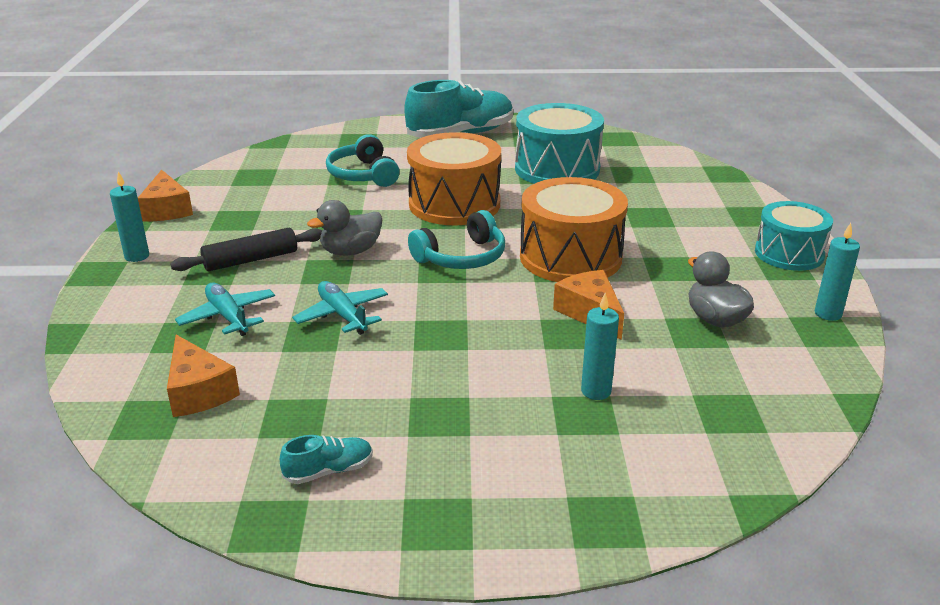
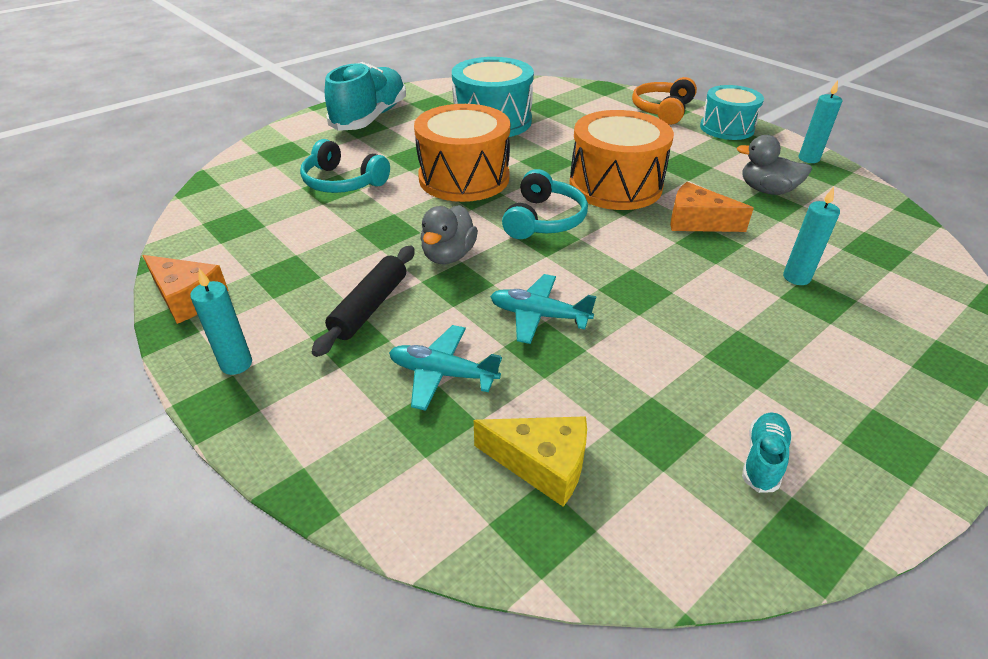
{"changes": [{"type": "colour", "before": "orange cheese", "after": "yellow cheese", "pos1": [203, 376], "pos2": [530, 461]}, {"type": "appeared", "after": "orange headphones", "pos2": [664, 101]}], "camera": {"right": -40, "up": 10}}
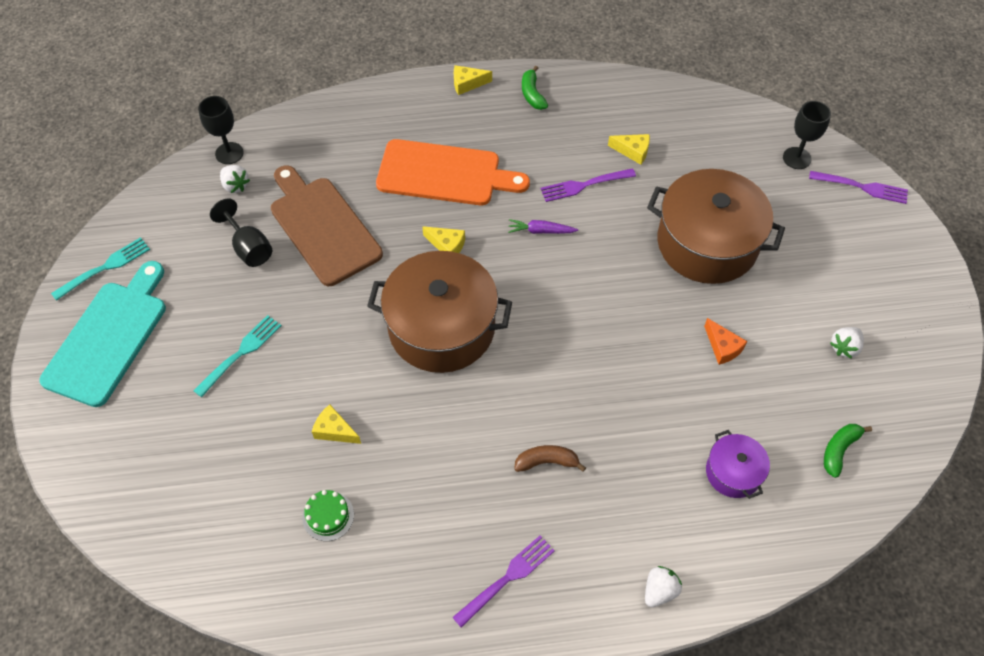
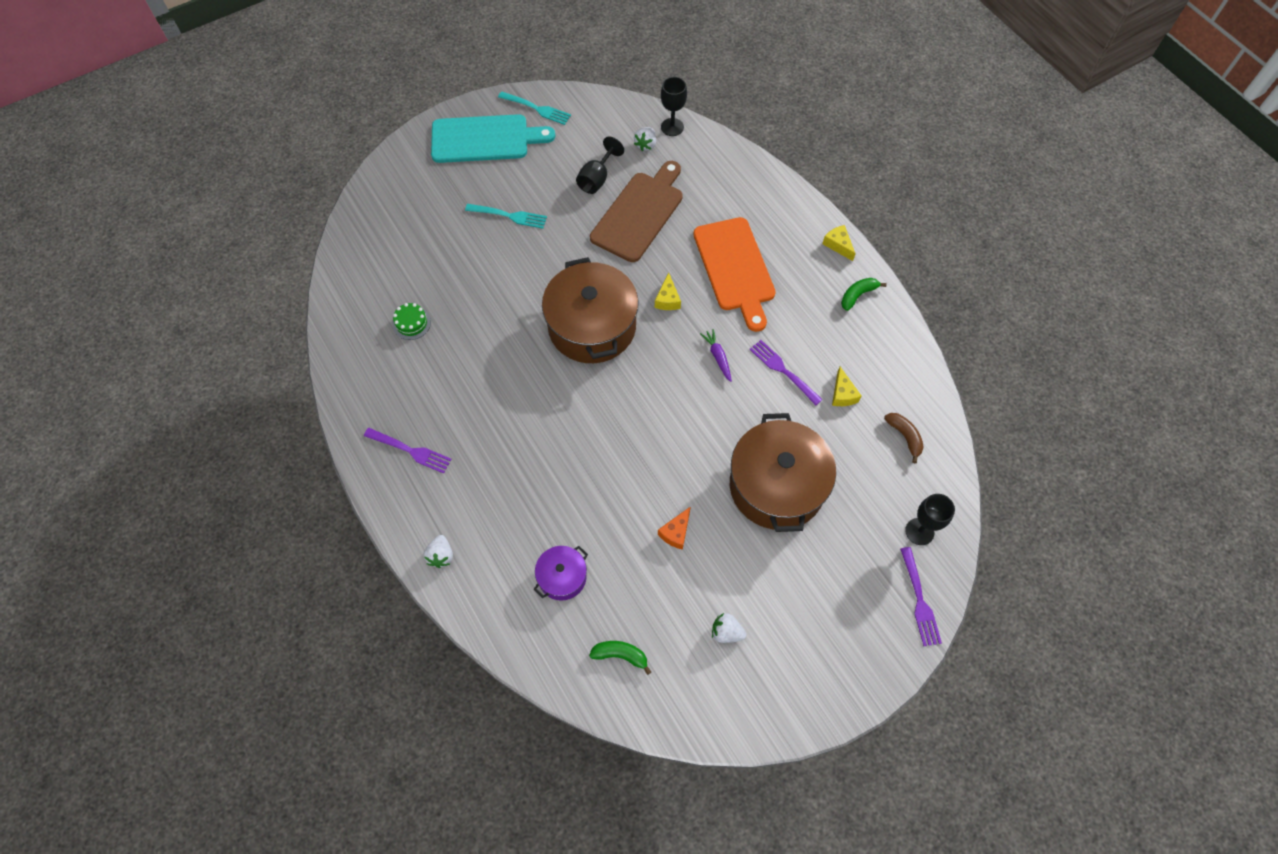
{"changes": [{"type": "missing", "before": "yellow cheese", "pos1": [336, 424]}, {"type": "relocated", "before": "brown banana", "pos1": [550, 458], "pos2": [904, 438]}, {"type": "spun", "before": "white strawberry", "pos1": [663, 586], "pos2": [438, 551], "turn": 75}], "camera": {"right": 65, "up": 5}}
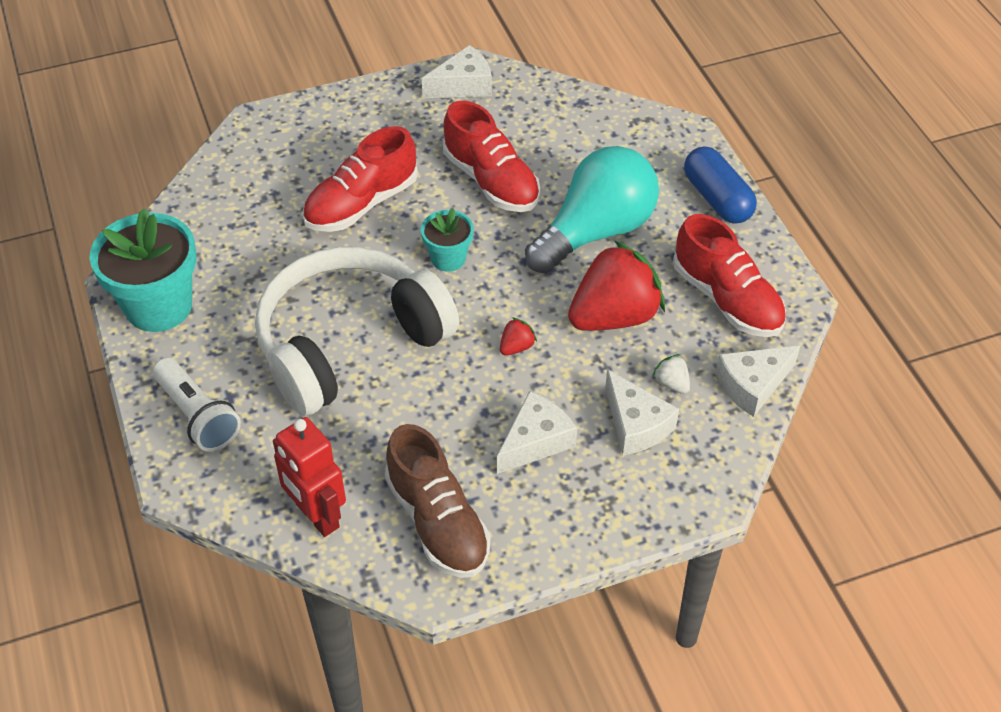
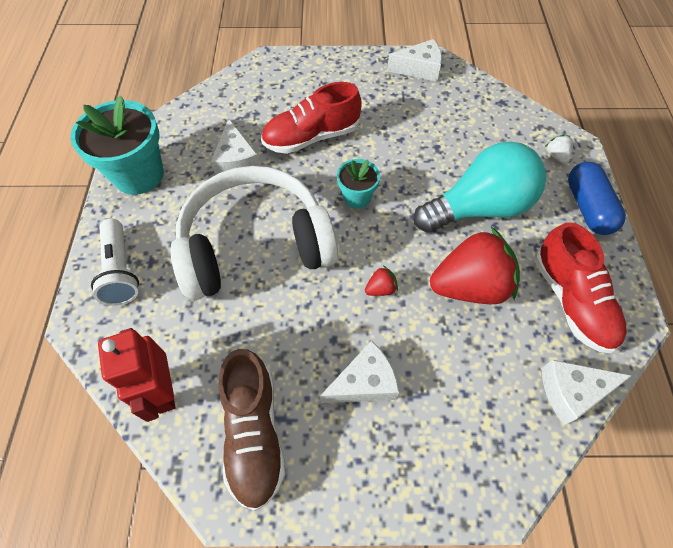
{"changes": [{"type": "missing", "before": "red shoe", "pos1": [491, 156]}, {"type": "relocated", "before": "white cheese", "pos1": [642, 412], "pos2": [235, 146]}, {"type": "relocated", "before": "white strawberry", "pos1": [671, 374], "pos2": [559, 149]}], "camera": {"right": 20, "up": 10}}
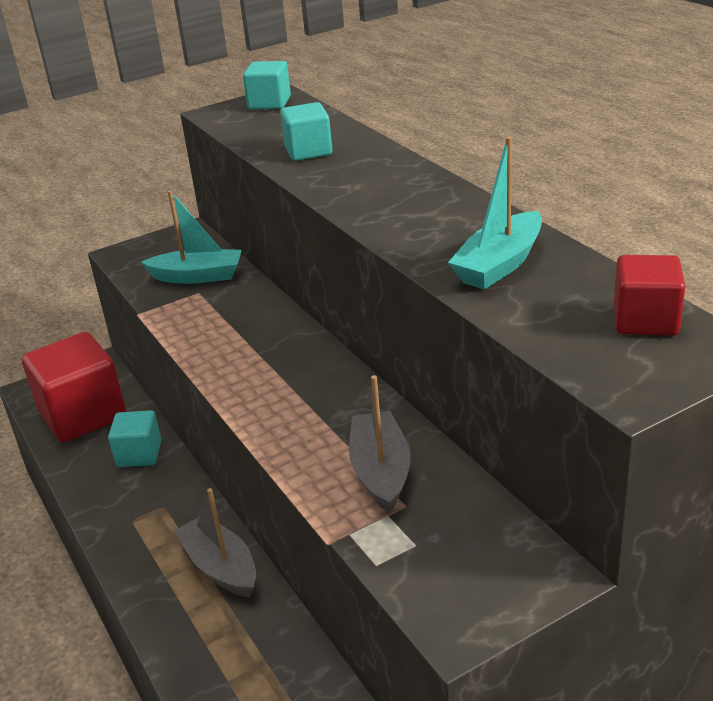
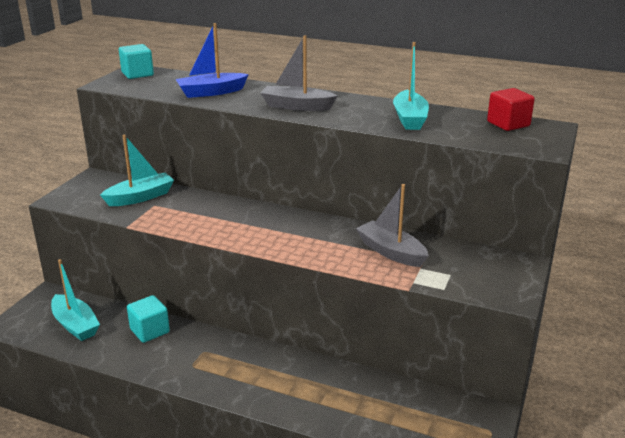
{"changes": [{"type": "exchanged", "before": "red cube", "after": "turquoise boat", "pos1": [74, 387], "pos2": [75, 300]}, {"type": "relocated", "before": "grey boat", "pos1": [215, 542], "pos2": [298, 73]}, {"type": "exchanged", "before": "turquoise cube", "after": "blue boat", "pos1": [306, 131], "pos2": [212, 60]}], "camera": {"right": -40, "up": -5}}
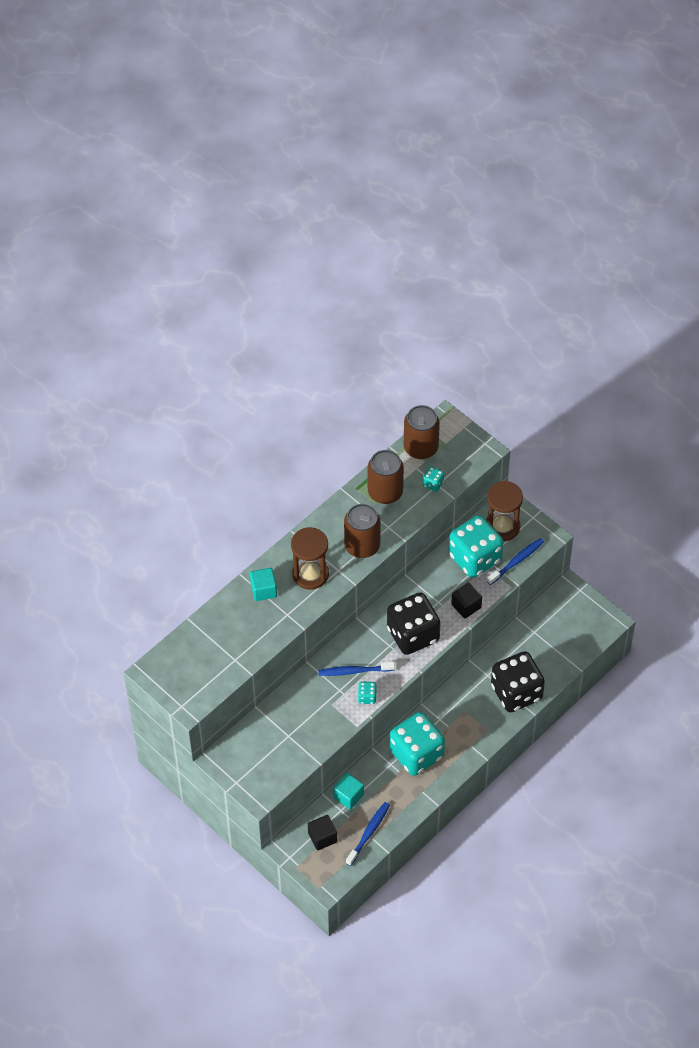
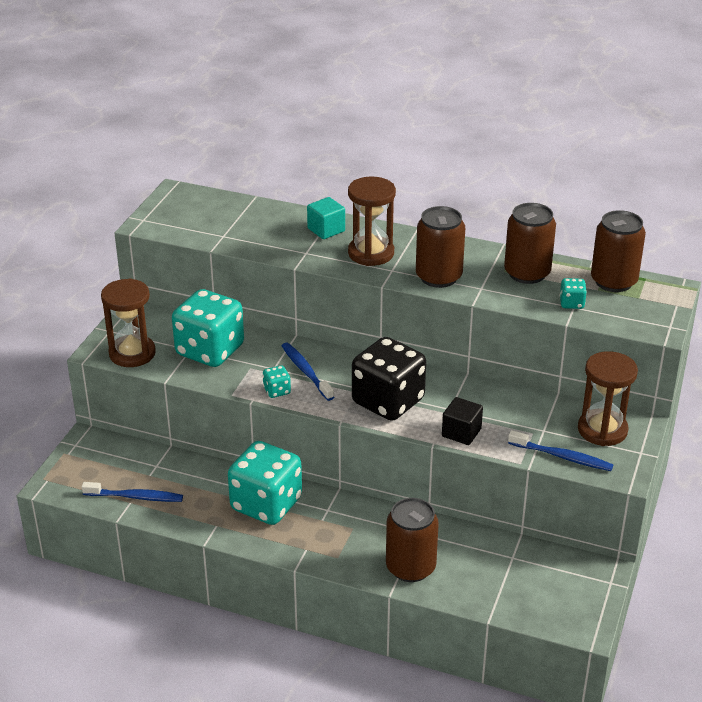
{"changes": [{"type": "missing", "before": "black cube", "pos1": [322, 832]}, {"type": "missing", "before": "turquoise cube", "pos1": [348, 791]}, {"type": "relocated", "before": "turquoise dice", "pos1": [476, 546], "pos2": [208, 328]}, {"type": "exchanged", "before": "black dice", "after": "brown can", "pos1": [518, 681], "pos2": [412, 540]}, {"type": "appeared", "after": "brown hourglass", "pos2": [128, 322]}], "camera": {"right": 65, "up": -20}}
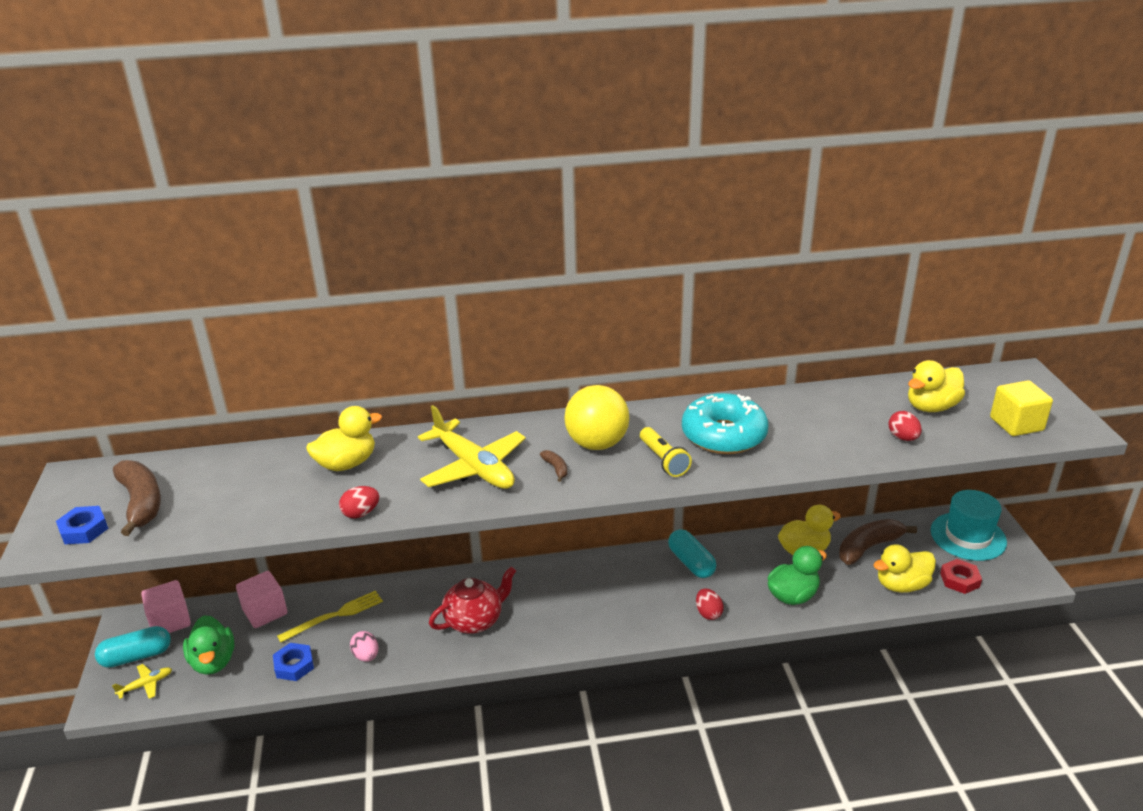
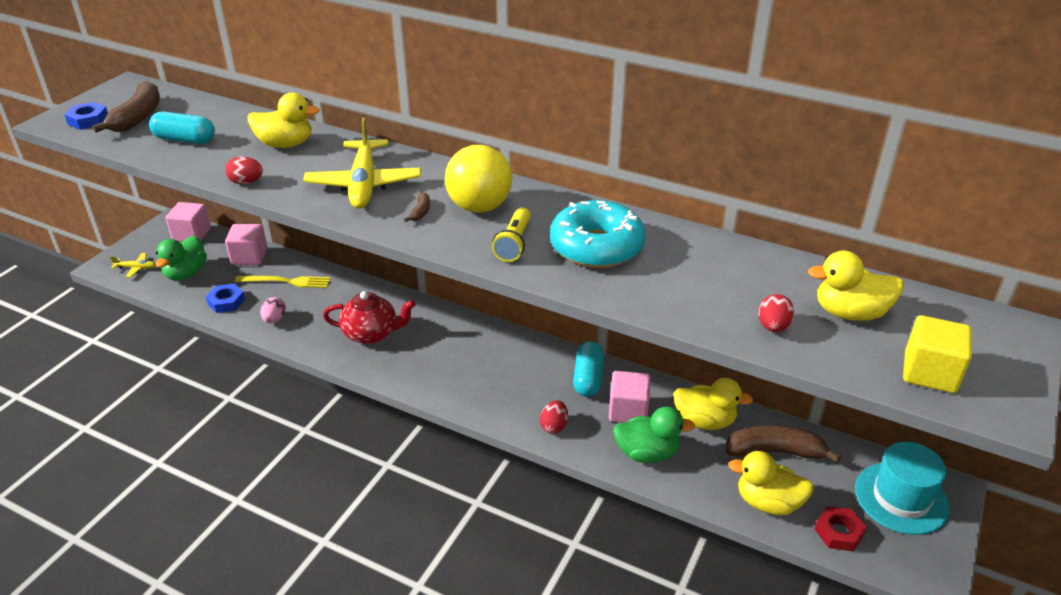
{"changes": [{"type": "relocated", "before": "turquoise capsule", "pos1": [133, 647], "pos2": [182, 128]}, {"type": "appeared", "after": "pink cube", "pos2": [630, 397]}], "camera": {"right": 35, "up": 5}}
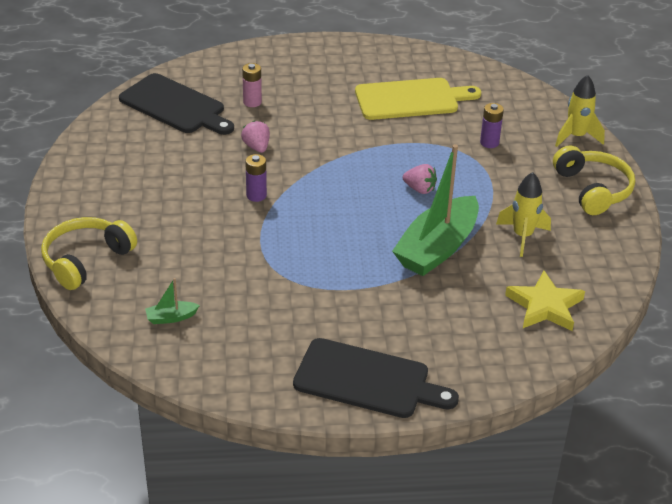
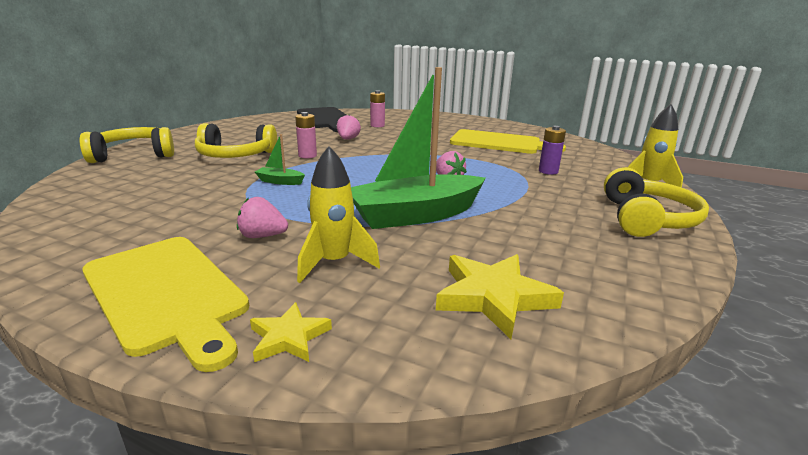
{"changes": [{"type": "relocated", "before": "green boat", "pos1": [172, 301], "pos2": [280, 159]}, {"type": "colour", "before": "purple battery", "after": "pink battery", "pos1": [256, 178], "pos2": [306, 135]}, {"type": "colour", "before": "black cutting board", "after": "yellow cutting board", "pos1": [376, 378], "pos2": [165, 304]}, {"type": "relocated", "before": "yellow rocket", "pos1": [523, 214], "pos2": [338, 214]}, {"type": "appeared", "after": "yellow headphones", "pos2": [236, 140]}, {"type": "appeared", "after": "pink strawberry", "pos2": [262, 217]}, {"type": "appeared", "after": "yellow star", "pos2": [291, 332]}], "camera": {"right": 30, "up": -15}}
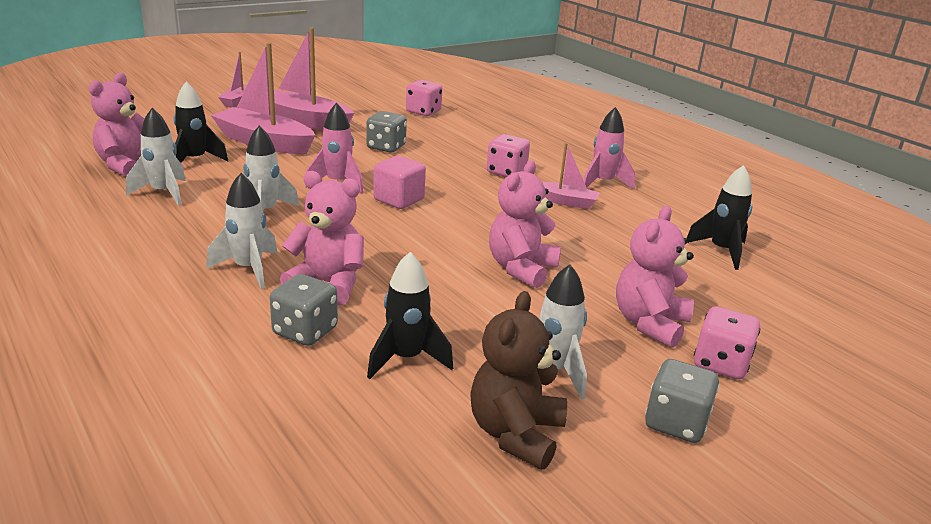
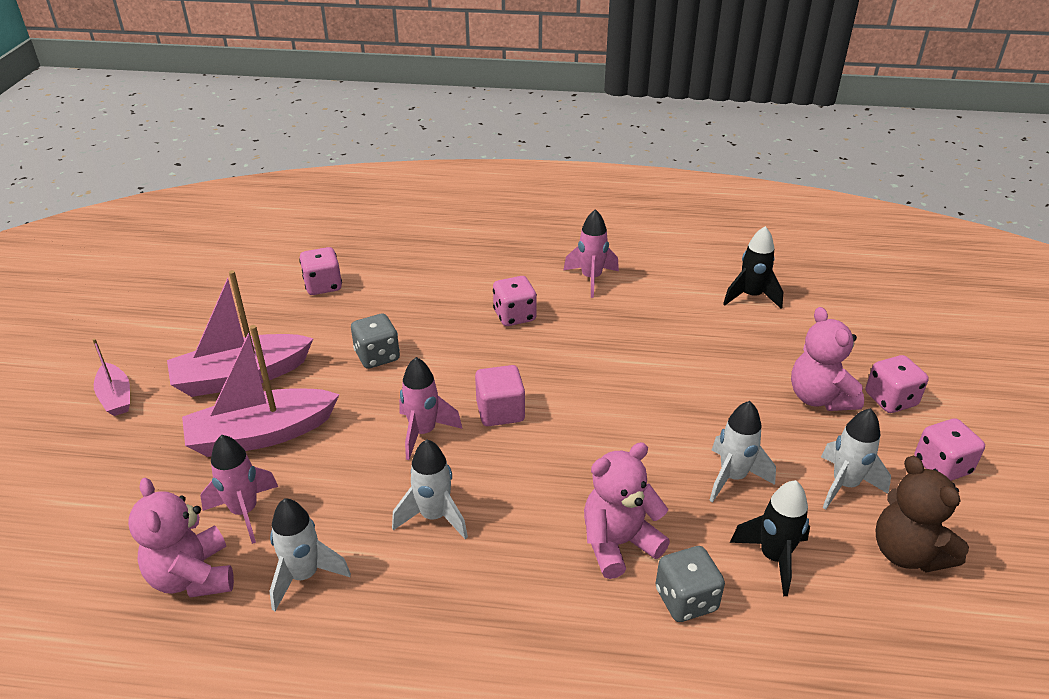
{"changes": [{"type": "colour", "before": "black rocket", "after": "pink rocket", "pos1": [201, 122], "pos2": [239, 489]}, {"type": "relocated", "before": "white rocket", "pos1": [242, 231], "pos2": [742, 451]}, {"type": "missing", "before": "pink teddy bear", "pos1": [525, 224]}, {"type": "missing", "before": "pink boat", "pos1": [571, 176]}, {"type": "colour", "before": "grey dice", "after": "pink dice", "pos1": [682, 401], "pos2": [949, 449]}], "camera": {"right": -45, "up": 10}}
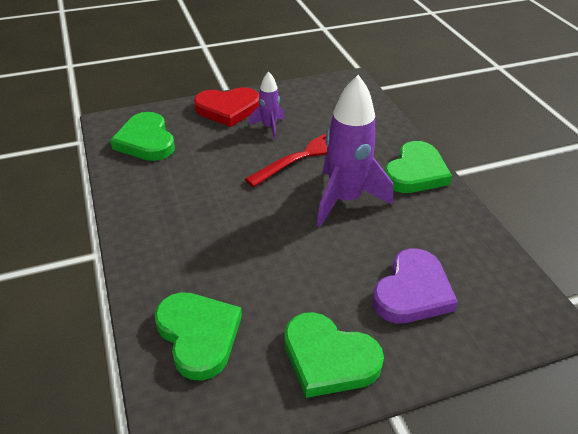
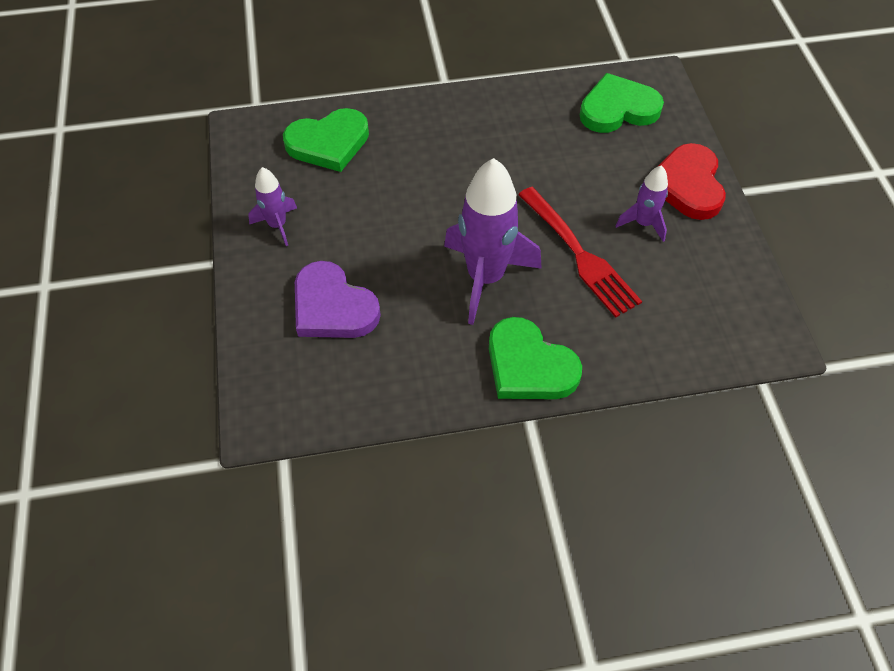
{"changes": [{"type": "exchanged", "before": "green heart", "after": "purple rocket", "pos1": [334, 355], "pos2": [272, 206]}], "camera": {"right": 100, "up": 15}}
